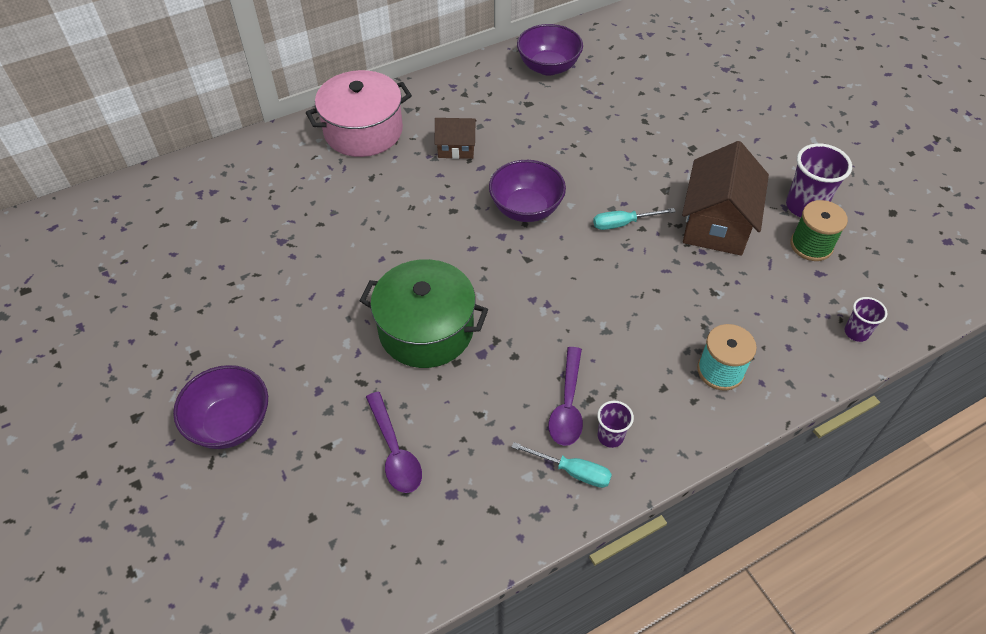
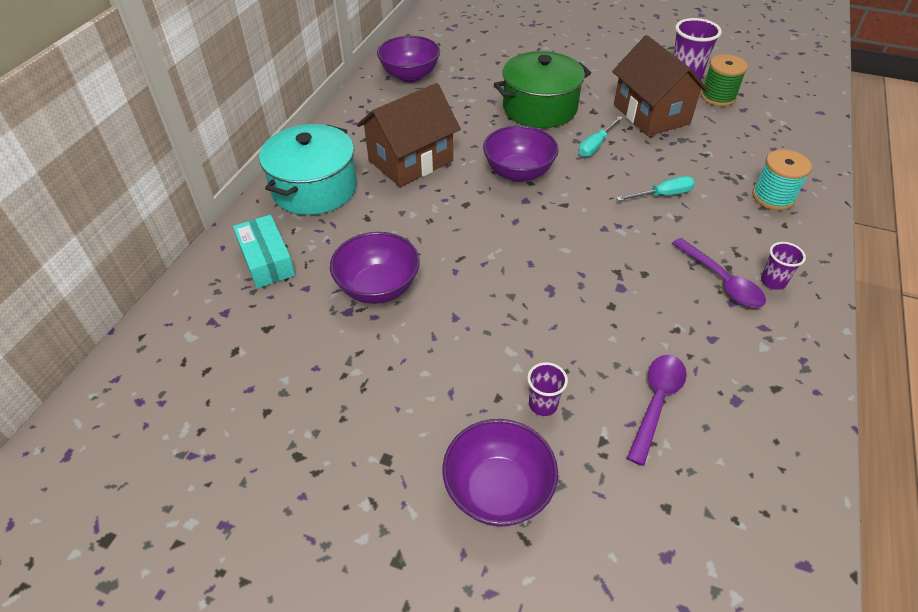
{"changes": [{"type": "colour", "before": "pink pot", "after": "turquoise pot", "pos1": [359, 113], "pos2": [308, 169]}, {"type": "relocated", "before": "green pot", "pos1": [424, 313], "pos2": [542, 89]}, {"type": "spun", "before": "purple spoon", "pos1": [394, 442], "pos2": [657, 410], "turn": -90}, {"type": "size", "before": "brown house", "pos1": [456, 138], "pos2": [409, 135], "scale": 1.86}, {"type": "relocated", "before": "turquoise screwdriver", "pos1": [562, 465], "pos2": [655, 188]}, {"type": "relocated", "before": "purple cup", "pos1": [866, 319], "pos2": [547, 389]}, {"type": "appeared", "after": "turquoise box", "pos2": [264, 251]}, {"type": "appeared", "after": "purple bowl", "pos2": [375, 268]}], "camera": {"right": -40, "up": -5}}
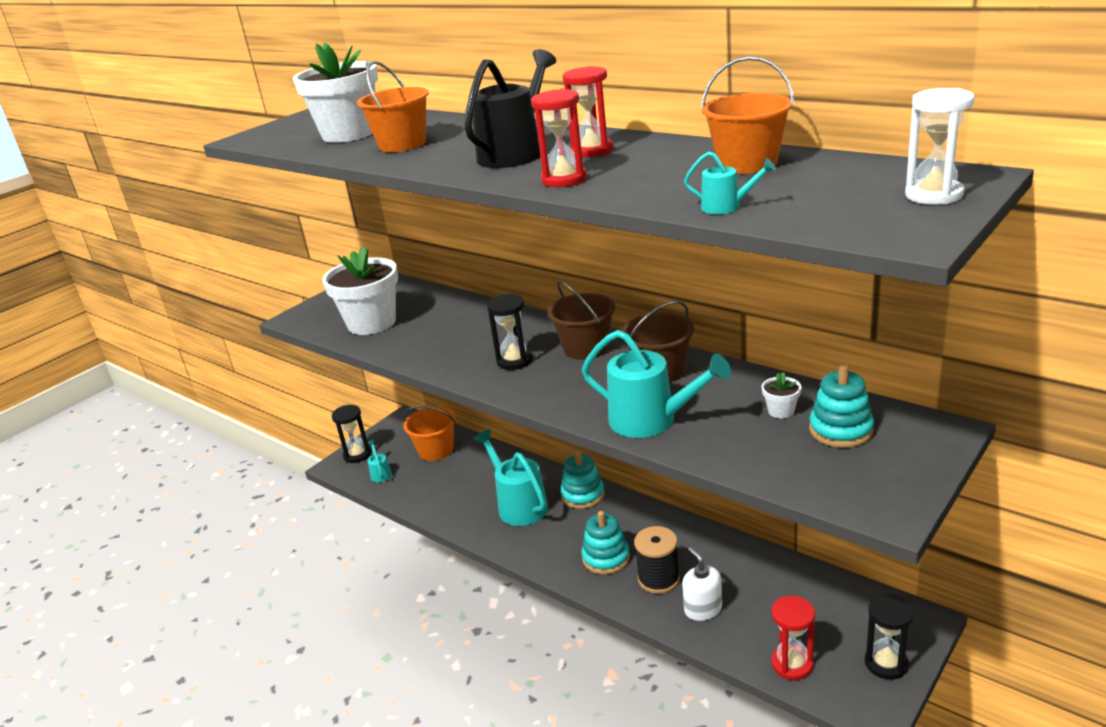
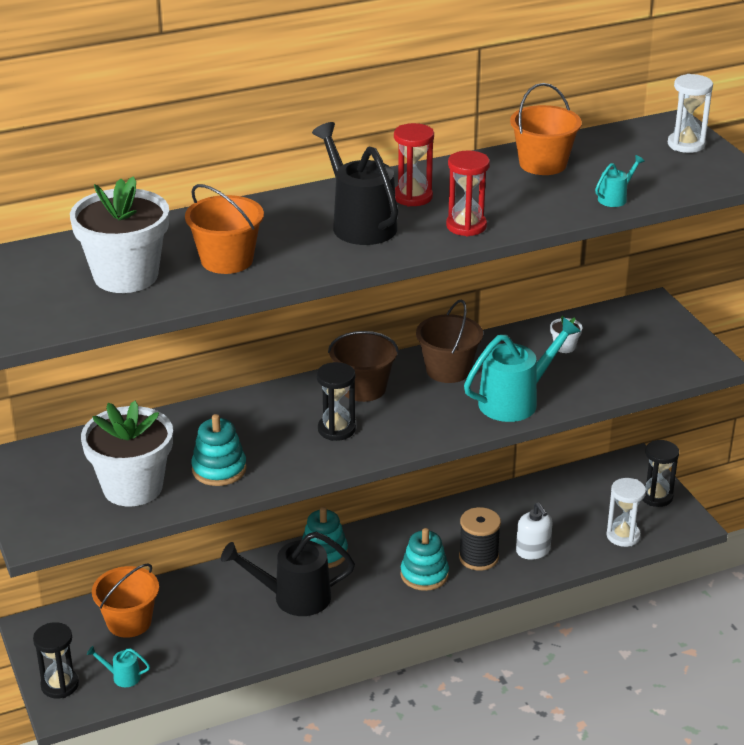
{"changes": [{"type": "colour", "before": "turquoise watering can", "after": "black watering can", "pos1": [511, 477], "pos2": [288, 574]}, {"type": "spun", "before": "white soap dispenser", "pos1": [702, 584], "pos2": [534, 531], "turn": -120}, {"type": "colour", "before": "red hourglass", "after": "white hourglass", "pos1": [793, 638], "pos2": [626, 512]}, {"type": "relocated", "before": "turquoise stacking toy", "pos1": [841, 406], "pos2": [219, 450]}], "camera": {"right": -65, "up": 5}}
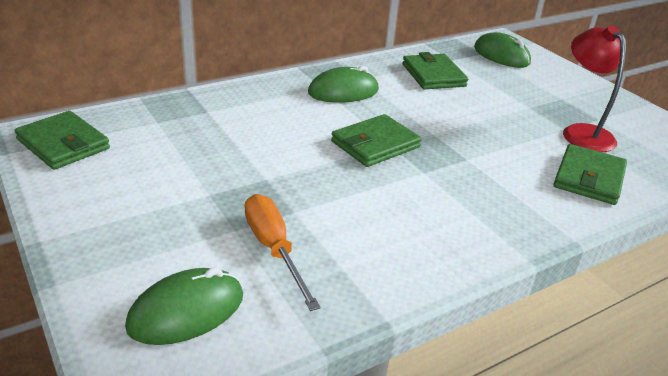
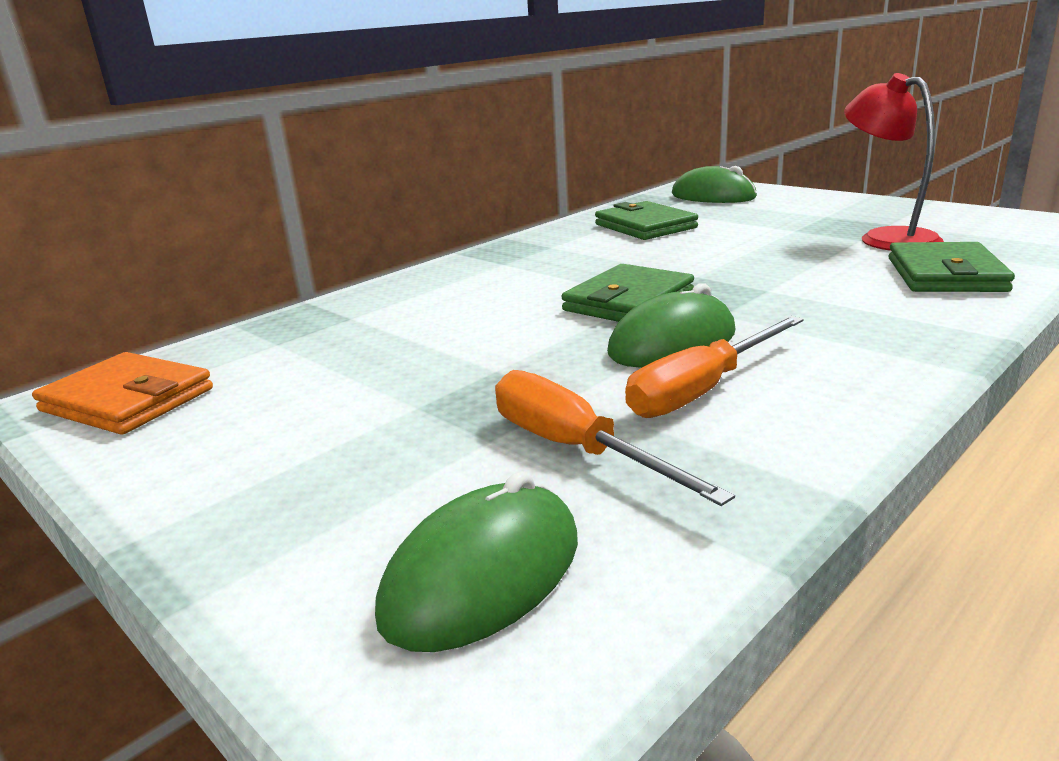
{"changes": [{"type": "colour", "before": "green wallet", "after": "orange wallet", "pos1": [62, 140], "pos2": [122, 393]}, {"type": "relocated", "before": "green mouse", "pos1": [343, 84], "pos2": [671, 325]}, {"type": "appeared", "after": "orange screwdriver", "pos2": [714, 367]}], "camera": {"right": -10, "up": -10}}
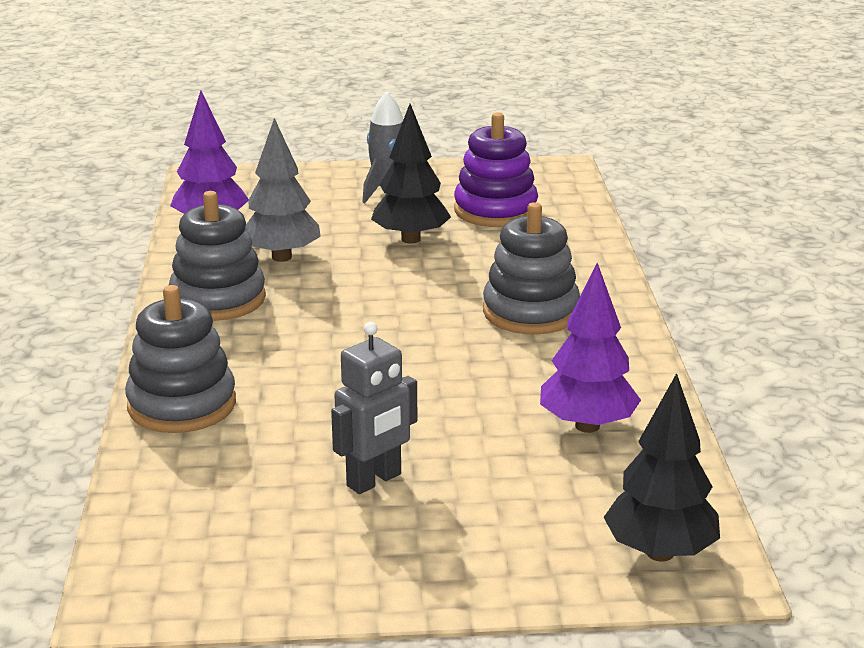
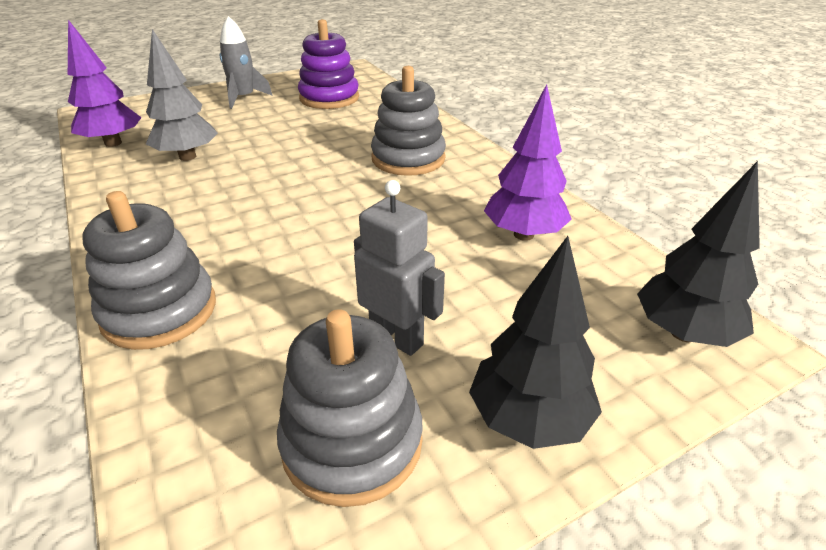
{"changes": [{"type": "relocated", "before": "grey stacking toy", "pos1": [217, 256], "pos2": [350, 408]}, {"type": "spun", "before": "grey robot", "pos1": [374, 408], "pos2": [399, 268], "turn": -75}, {"type": "relocated", "before": "black tree", "pos1": [411, 174], "pos2": [535, 342]}], "camera": {"right": -25, "up": 10}}
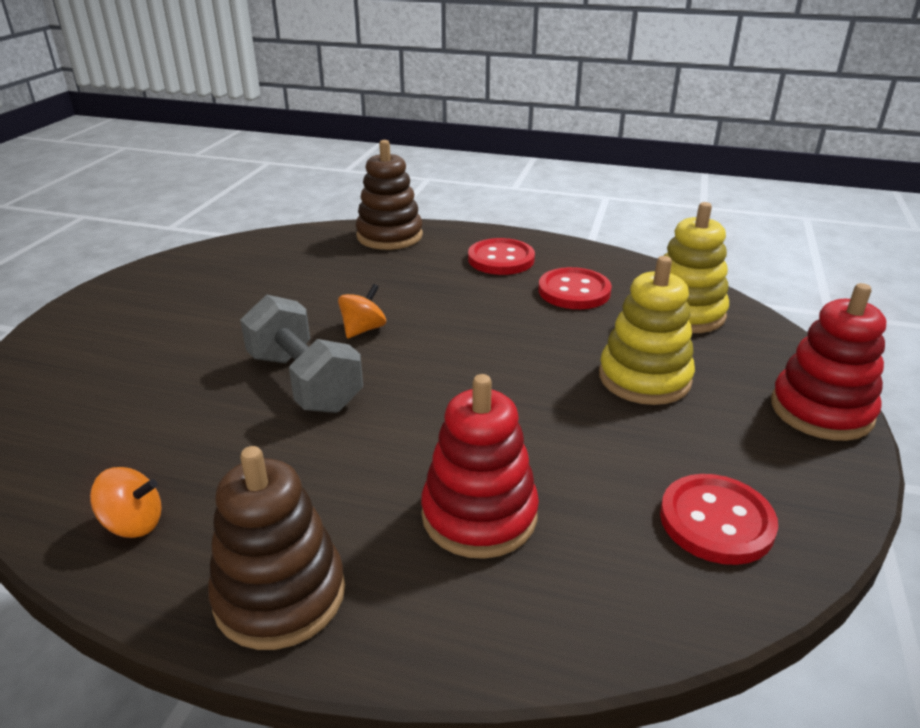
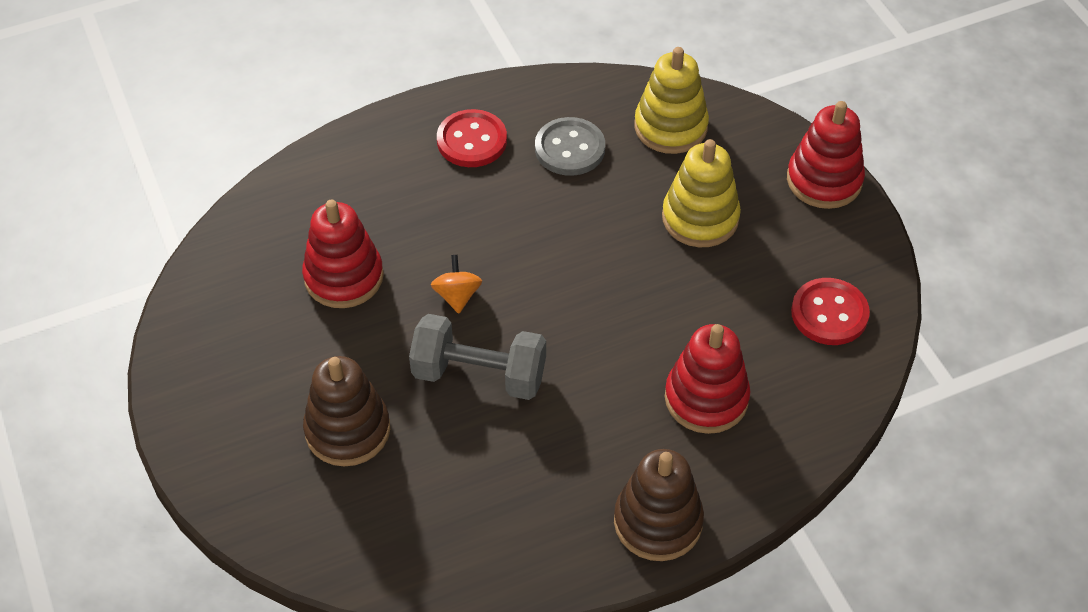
{"changes": [{"type": "missing", "before": "orange spinning top", "pos1": [126, 502]}, {"type": "relocated", "before": "brown stacking toy", "pos1": [389, 195], "pos2": [346, 411]}, {"type": "colour", "before": "red button", "after": "grey button", "pos1": [575, 288], "pos2": [570, 146]}, {"type": "appeared", "after": "red stacking toy", "pos2": [343, 253]}], "camera": {"right": -40, "up": 20}}
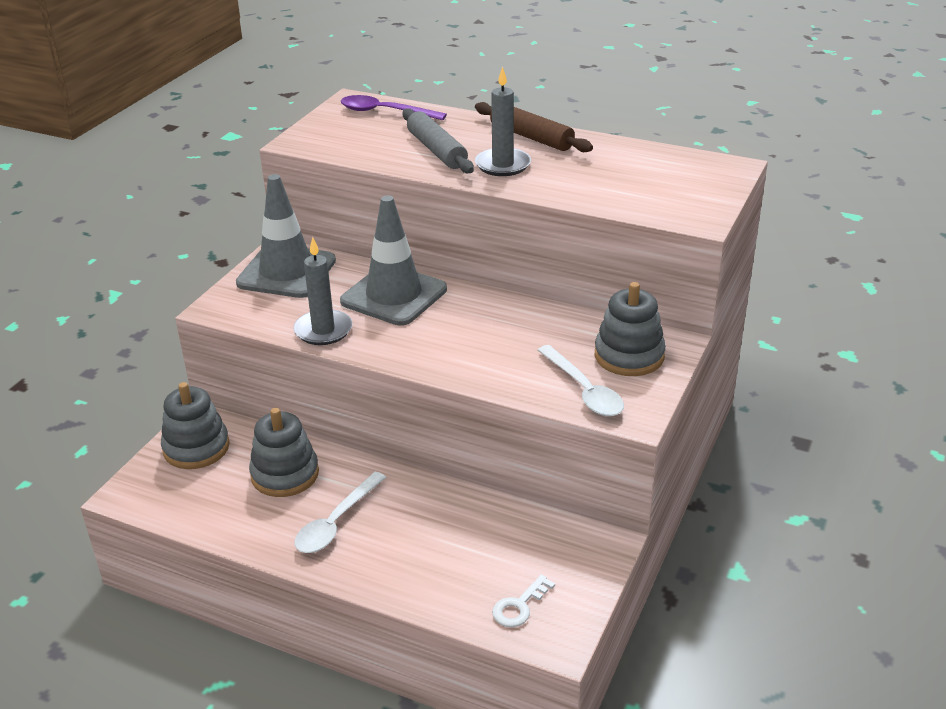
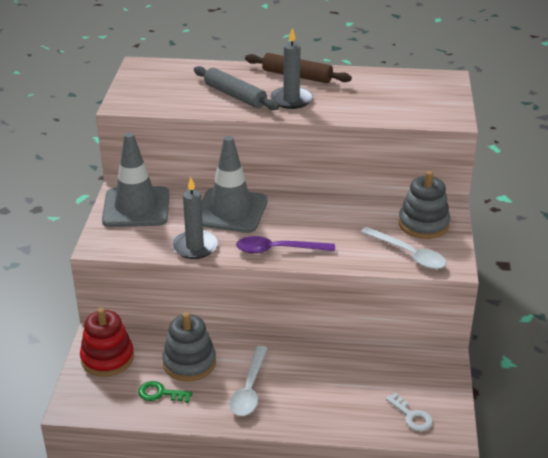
{"changes": [{"type": "colour", "before": "grey stacking toy", "after": "red stacking toy", "pos1": [195, 425], "pos2": [107, 342]}, {"type": "relocated", "before": "purple spoon", "pos1": [393, 107], "pos2": [285, 244]}, {"type": "spun", "before": "white key", "pos1": [523, 601], "pos2": [409, 412], "turn": -60}, {"type": "appeared", "after": "green key", "pos2": [165, 392]}], "camera": {"right": -20, "up": 0}}
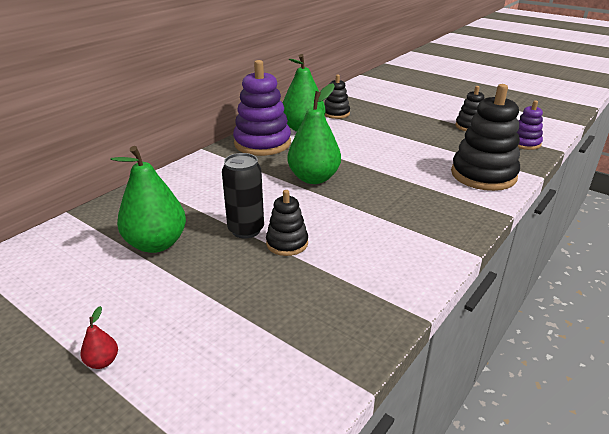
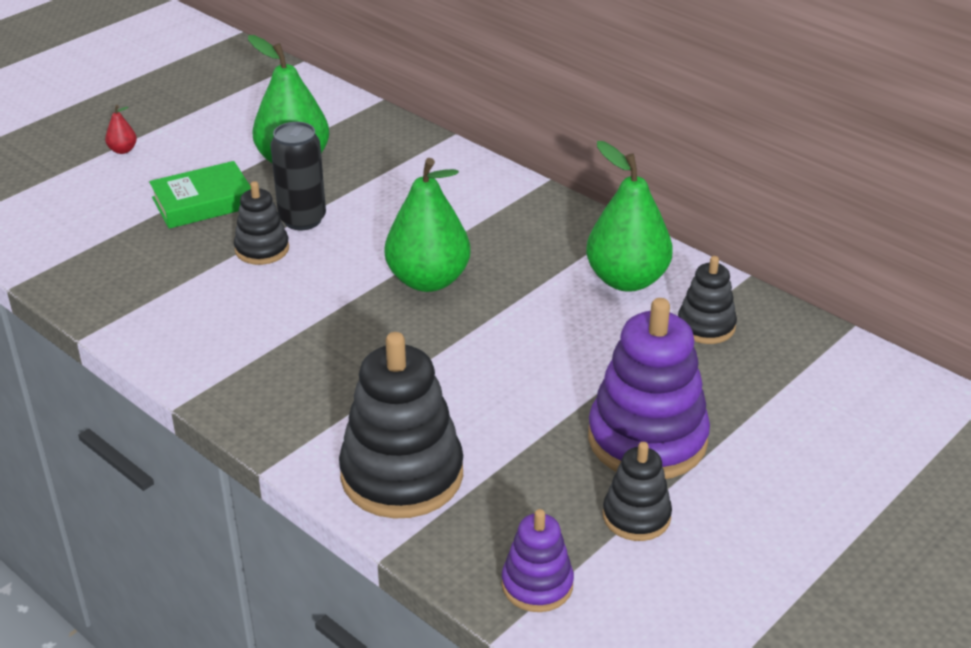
{"changes": [{"type": "relocated", "before": "purple stacking toy", "pos1": [262, 108], "pos2": [649, 388]}, {"type": "appeared", "after": "green book", "pos2": [200, 195]}], "camera": {"right": 95, "up": 5}}
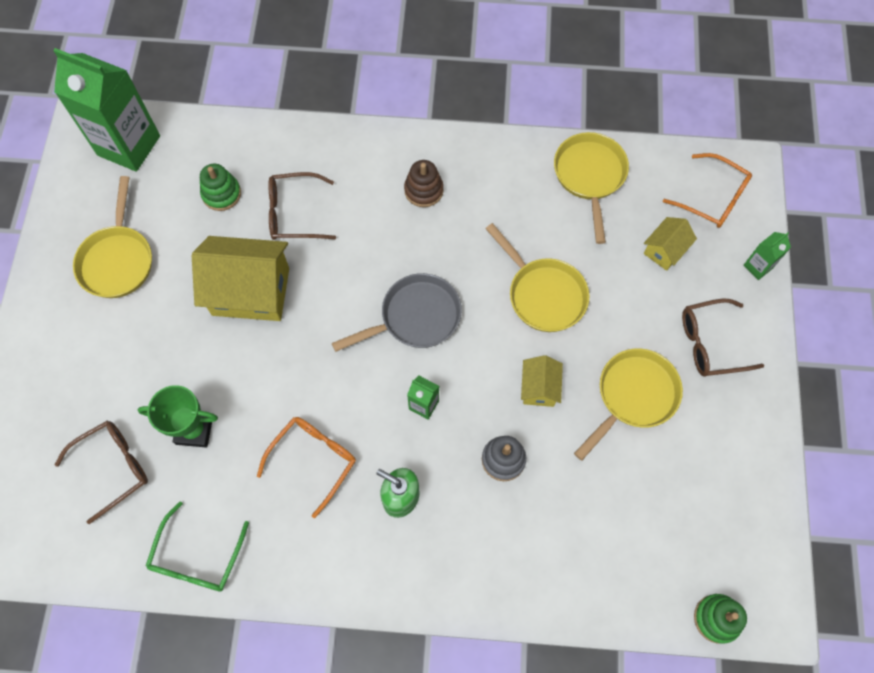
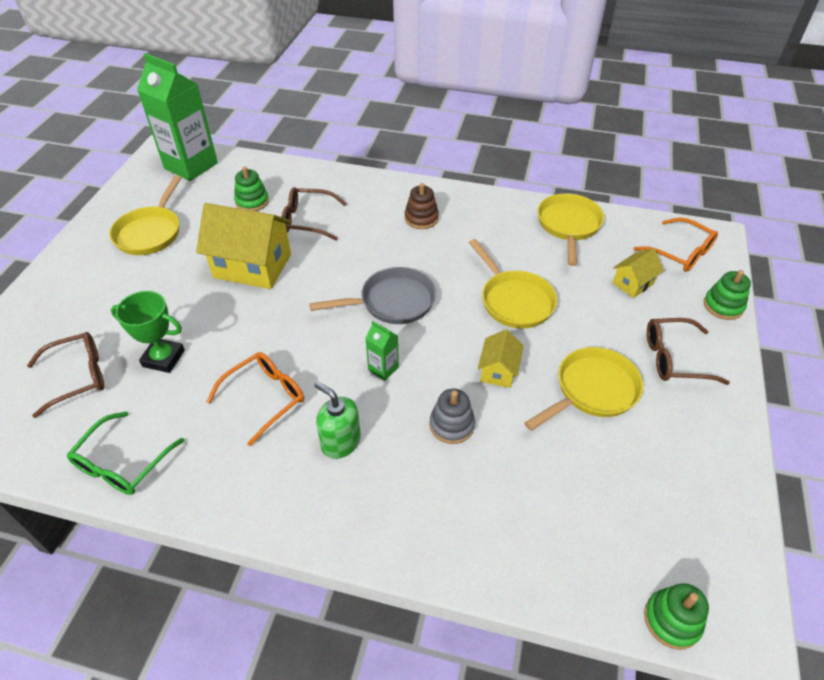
{"changes": [{"type": "exchanged", "before": "green carton", "after": "green stacking toy", "pos1": [767, 256], "pos2": [727, 295]}], "camera": {"right": 10, "up": -20}}
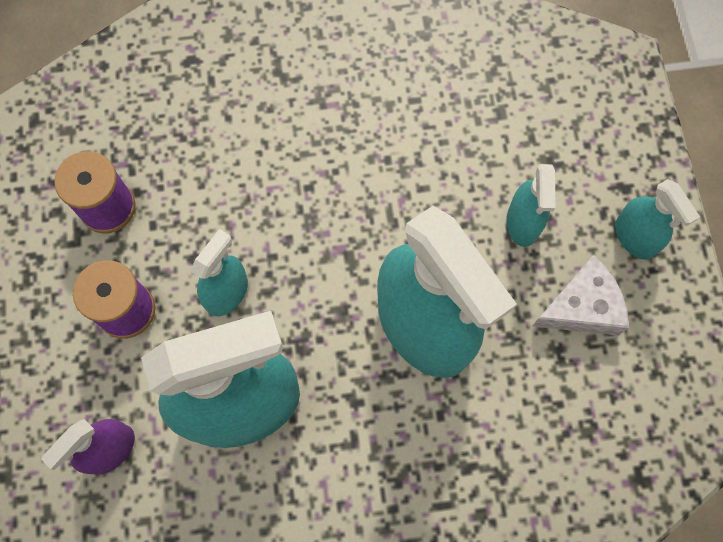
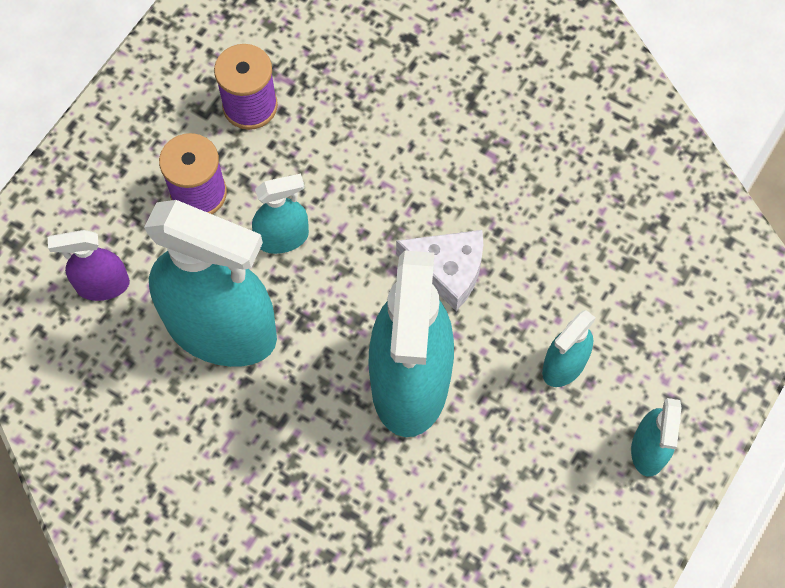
{"changes": [{"type": "relocated", "before": "white cheese", "pos1": [580, 295], "pos2": [439, 270]}], "camera": {"right": 40, "up": -5}}
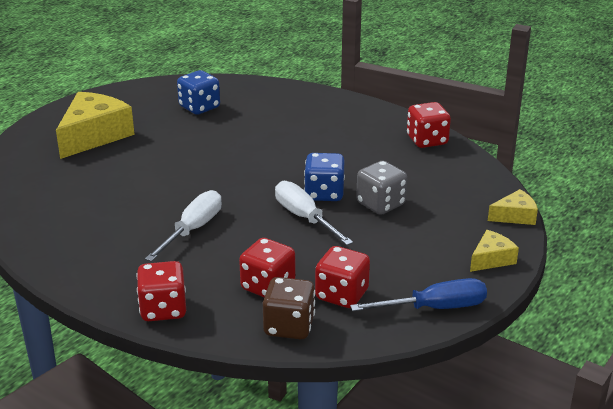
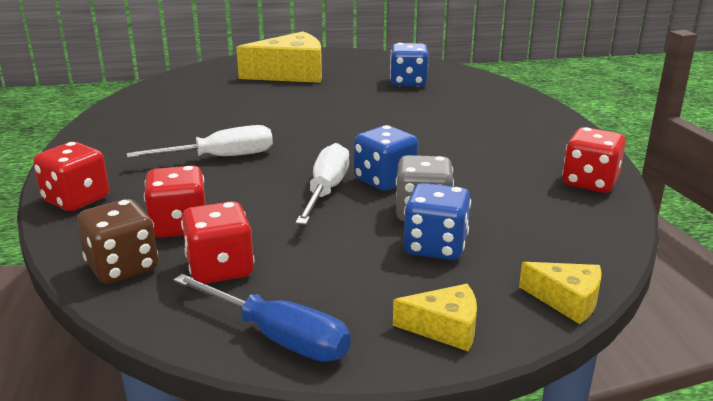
{"changes": [{"type": "appeared", "after": "blue dice", "pos2": [437, 221]}], "camera": {"right": 45, "up": -5}}
